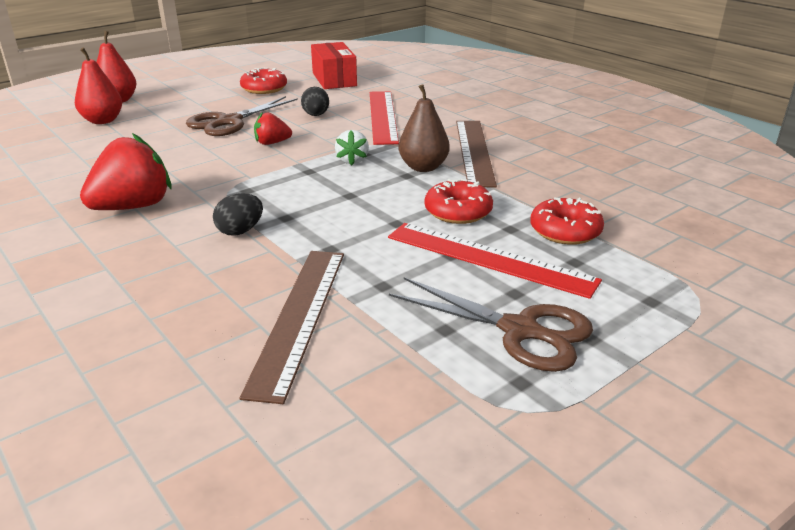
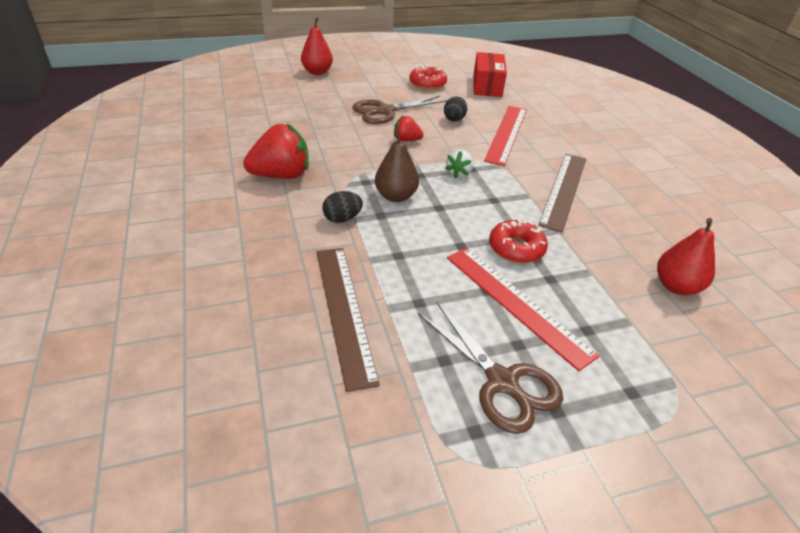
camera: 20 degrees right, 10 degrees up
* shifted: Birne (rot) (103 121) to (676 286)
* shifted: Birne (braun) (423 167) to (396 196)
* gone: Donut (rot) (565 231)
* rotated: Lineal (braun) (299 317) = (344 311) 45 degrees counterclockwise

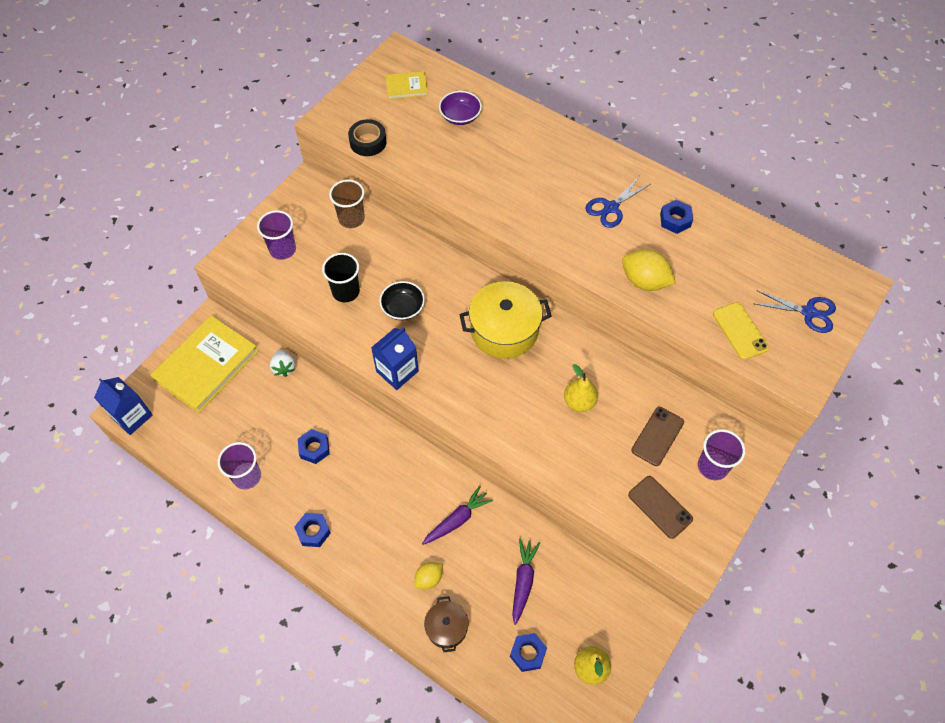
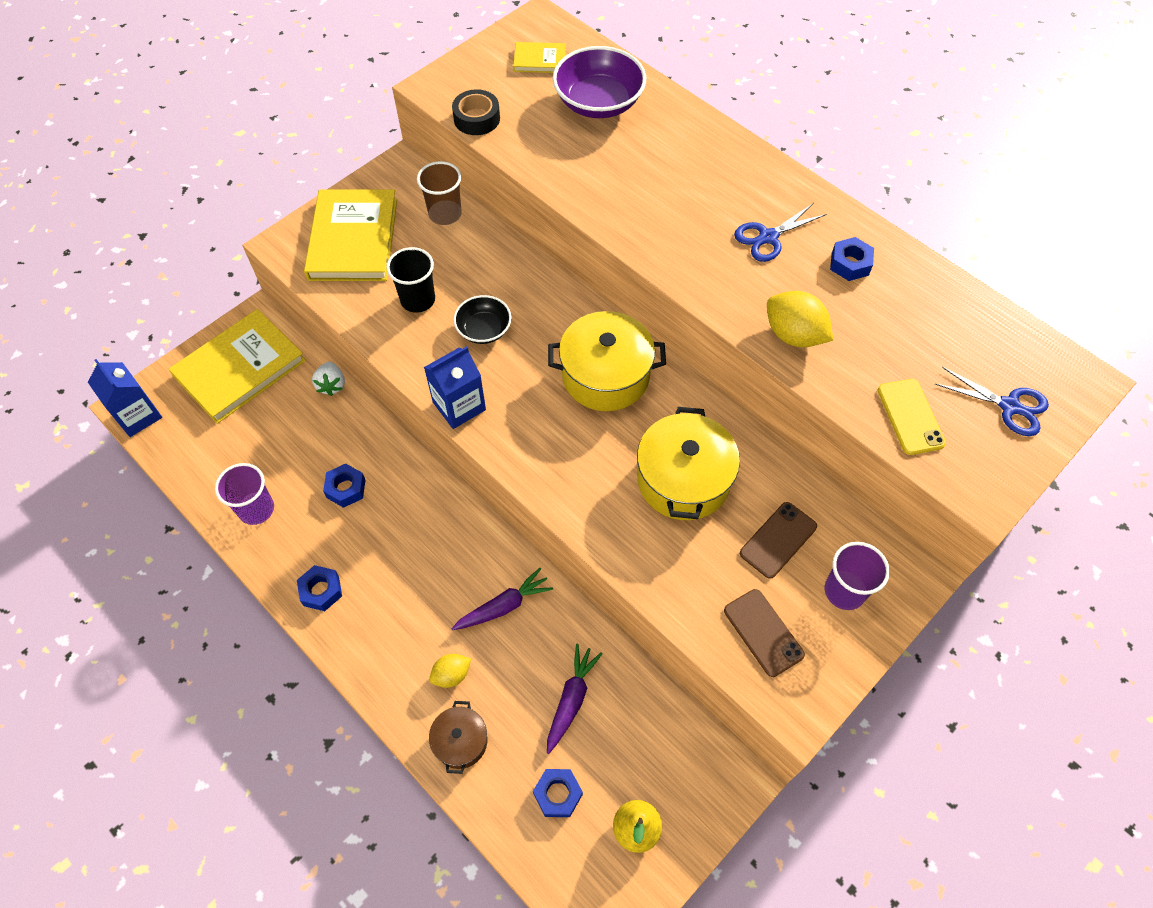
camera: 10 degrees right, 0 degrees up
* scaled: Schüssel (lila) (460 116) = (598 103) x1.69
* swapped: Becher (lila) (283 249) to Buch (gelb) (353 239)
* swapped: Birne (gelb) (579 402) to Kochtopf (gelb) (683 480)

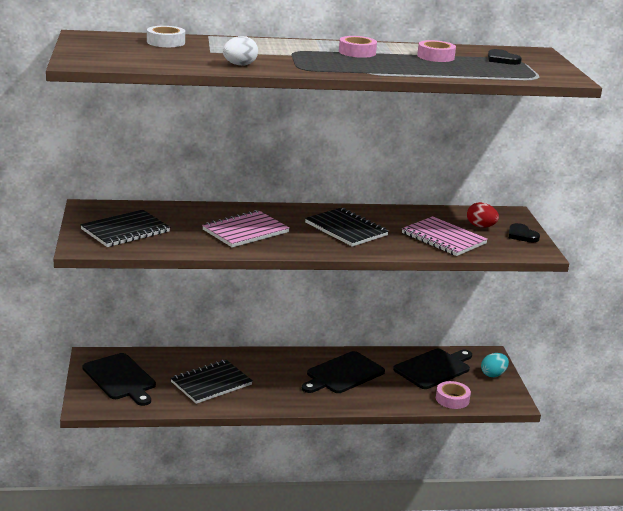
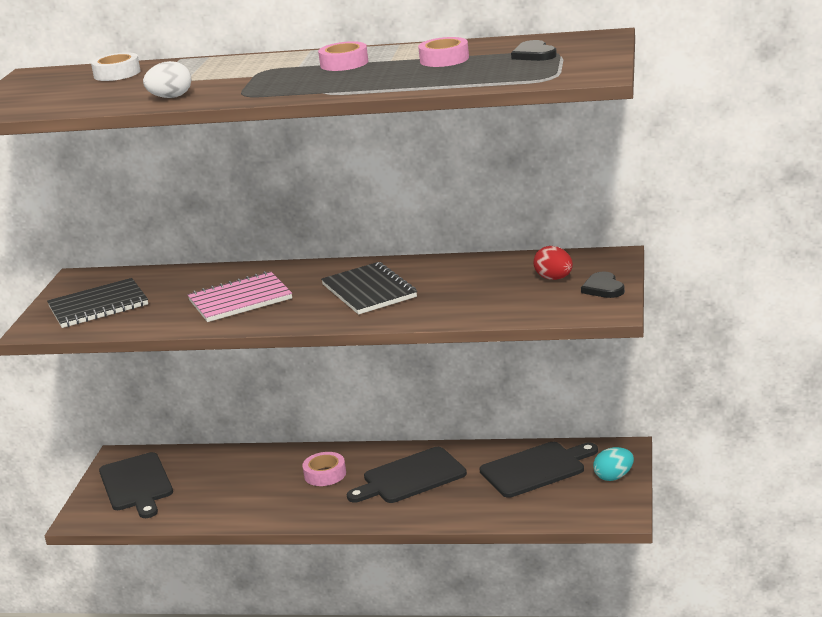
camera: 20 degrees right, 0 degrees up
* gone: Notizbuch (rosa) (443 238)
* gone: Notizbuch (schwarz) (211 383)
* shifted: Klebeband (rosa) (452 399) to (325 474)

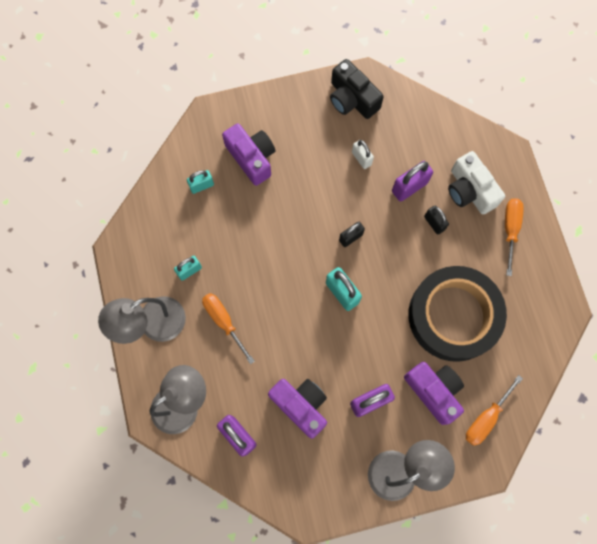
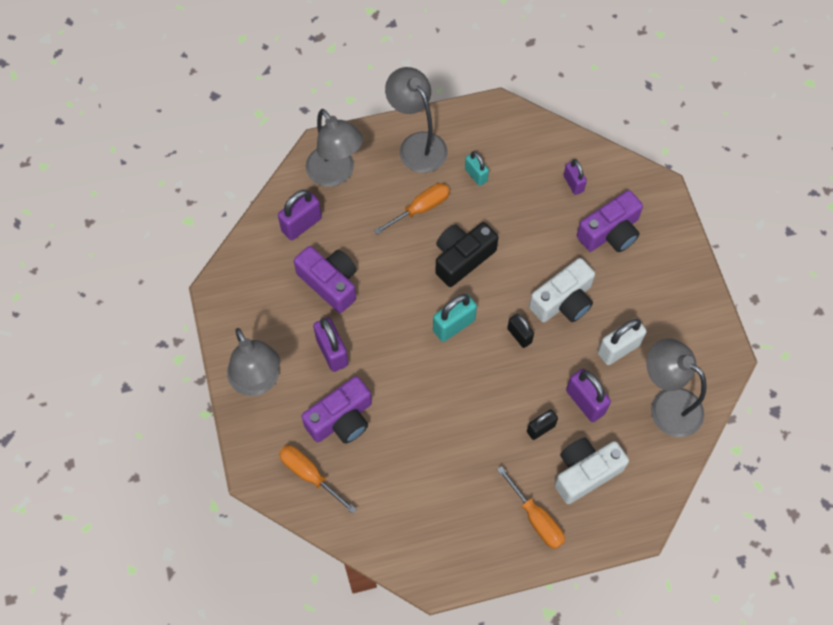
camera: 90 degrees right, 10 degrees down
* shifted: Kamera (schwarz) (352 99) to (462 258)
* scaled: Vorhängeschloss (weiß) (361 158) = (618 349) x1.54
* repainted: Vorhängeschloss (türkis) (201 186) to Vorhängeschloss (lila) (573 183)
* rotated: Schraubenzieher (orange) (510 230) = (536 518) 45 degrees clockwise
* gone: Klebeband (schwarz) (453 316)
* rotated: Kamera (lila) (301 405) = (330 283) 90 degrees counterclockwise
* new: Kamera (weiß) (563 301)
* new: Lampe (grau) (667 404)

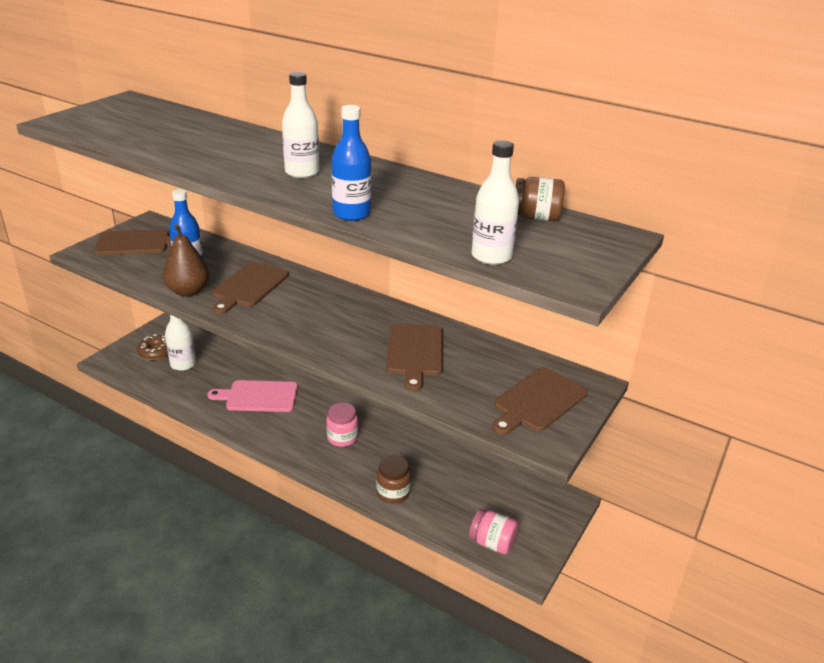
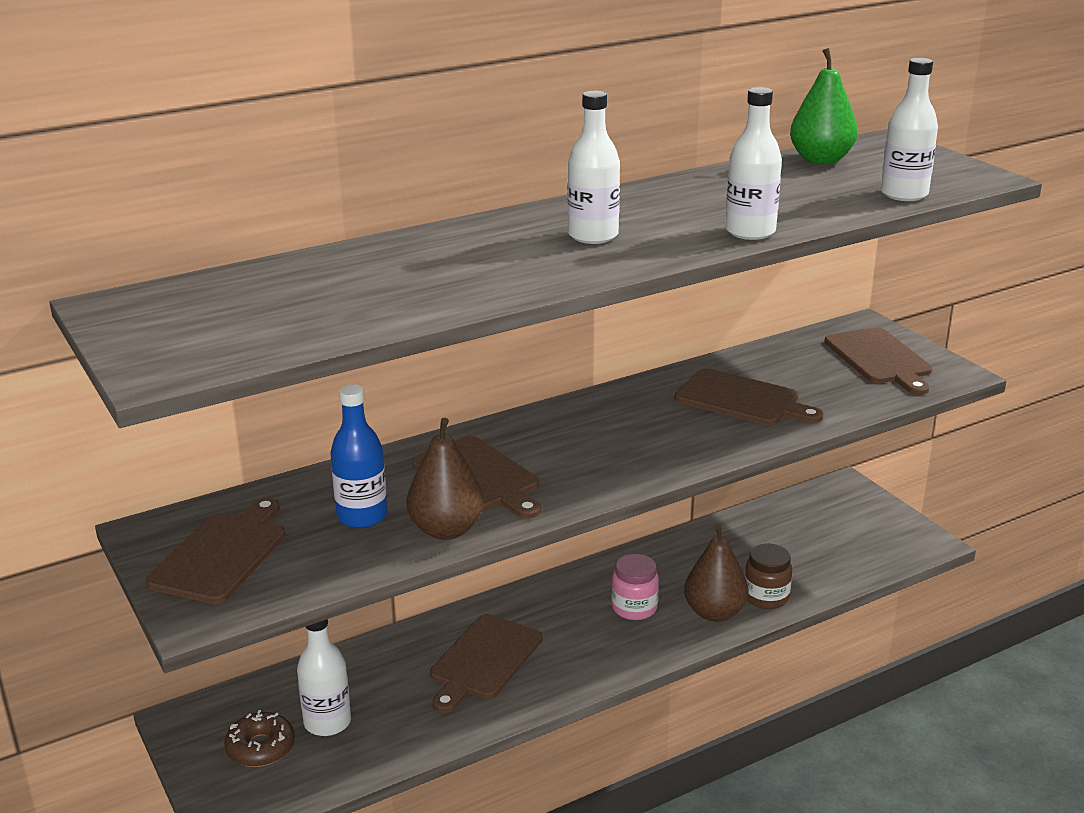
camera: 60 degrees left, 5 degrees down
* repainted: Flasche (blau) (351 214) to Flasche (weiß) (750 232)
* swapped: Einmachglas (braun) (536 217) to Birne (grün) (821 160)
* repainted: Schneidebrett (rosa) (258 396) to Schneidebrett (braun) (483 660)
* gone: Einmachglas (rosa) (492 543)
* new: Birne (braun) (714 612)

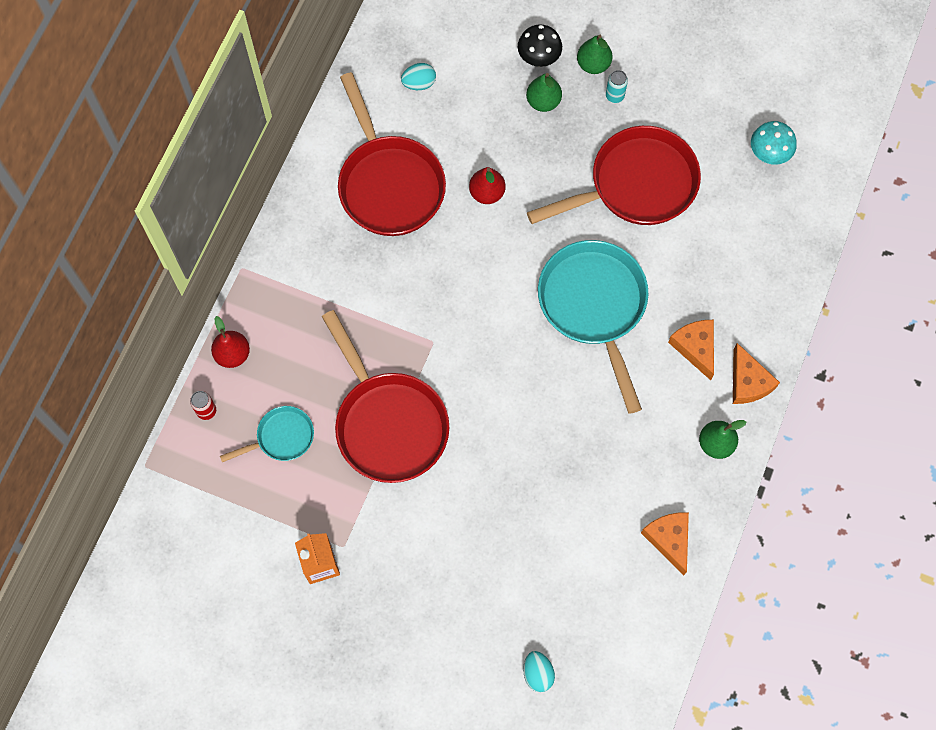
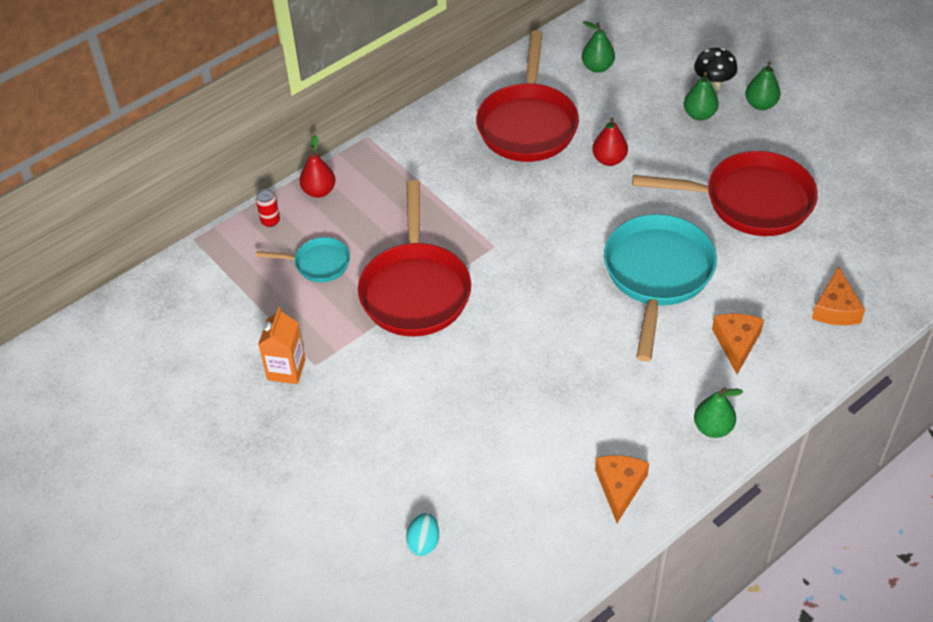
camera: 30 degrees right, 20 degrees down
* swapped: Ei (türkis) (419 83) to Birne (grün) (597 67)
* gone: Dose (türkis) (614 96)
* gone: Pilz (türkis) (768 155)
* shifted: Käse (orange) (748 382) to (835 308)

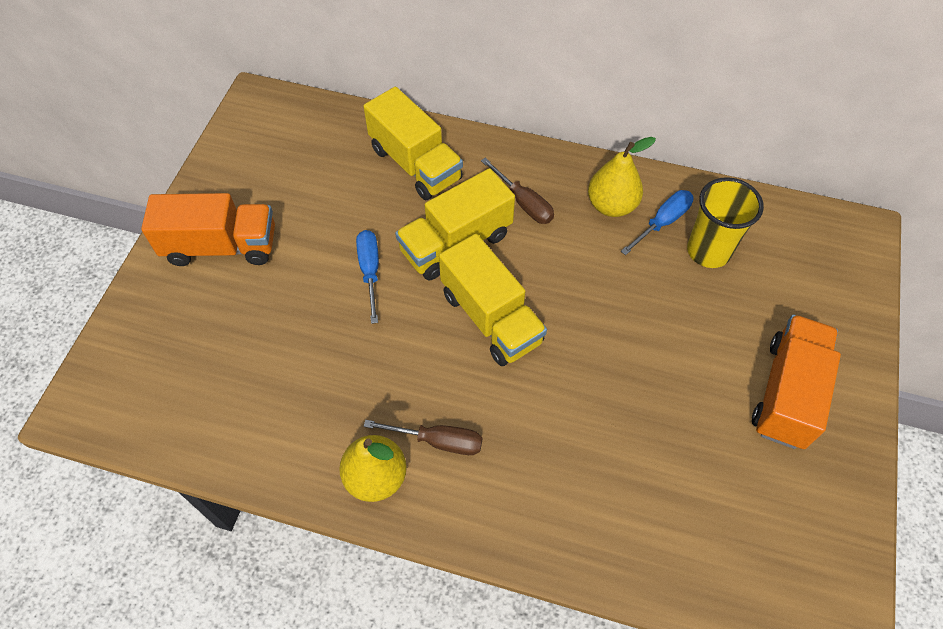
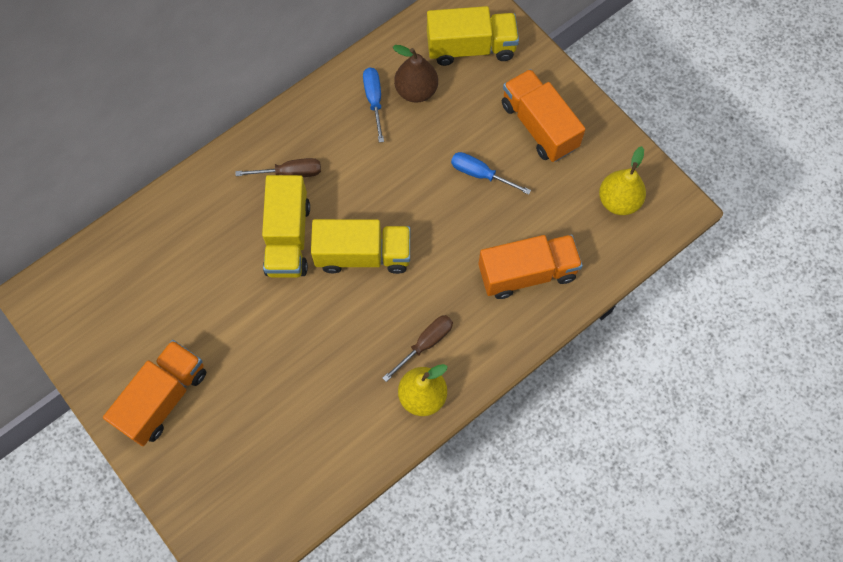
camera: 55 degrees left, 10 degrees up
* shifted: Lastwagen (gelb) (415 164) to (471 48)
* shifted: Birne (gelb) (611 205) to (618 201)
* swapped: Becher (gelb) (708 251) to Birne (braun) (416 91)
* shifted: Schraubenzieher (blau) (370 271) to (480 174)
* new: Lastwagen (orange) (527 273)

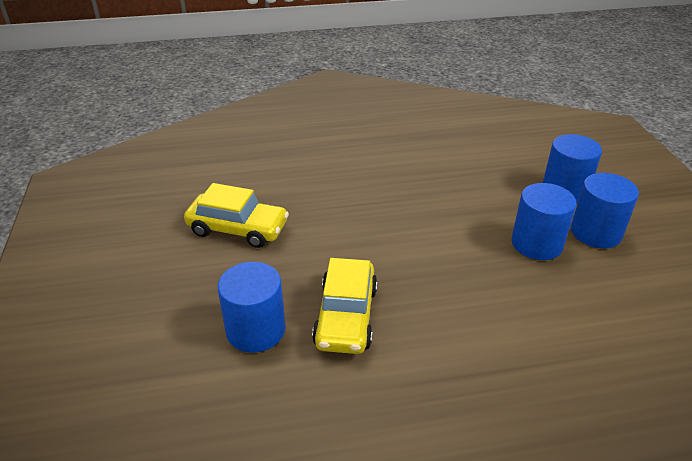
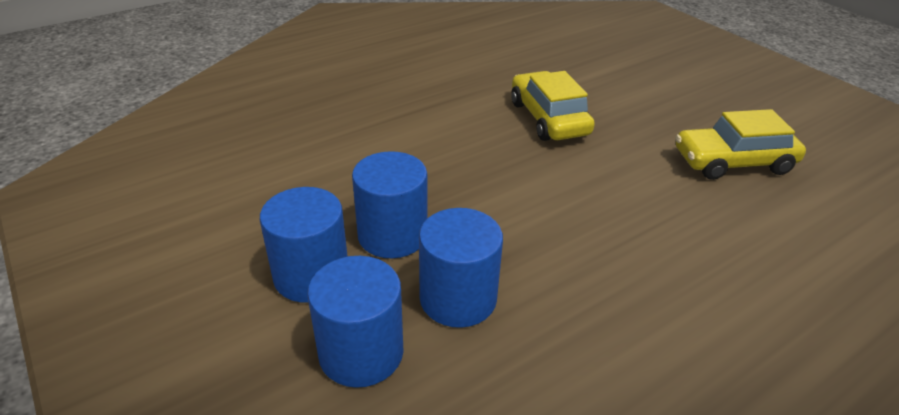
camera: 155 degrees right, 0 degrees up
* shifted: Vollzylinder (blau) (255 330) to (458 298)

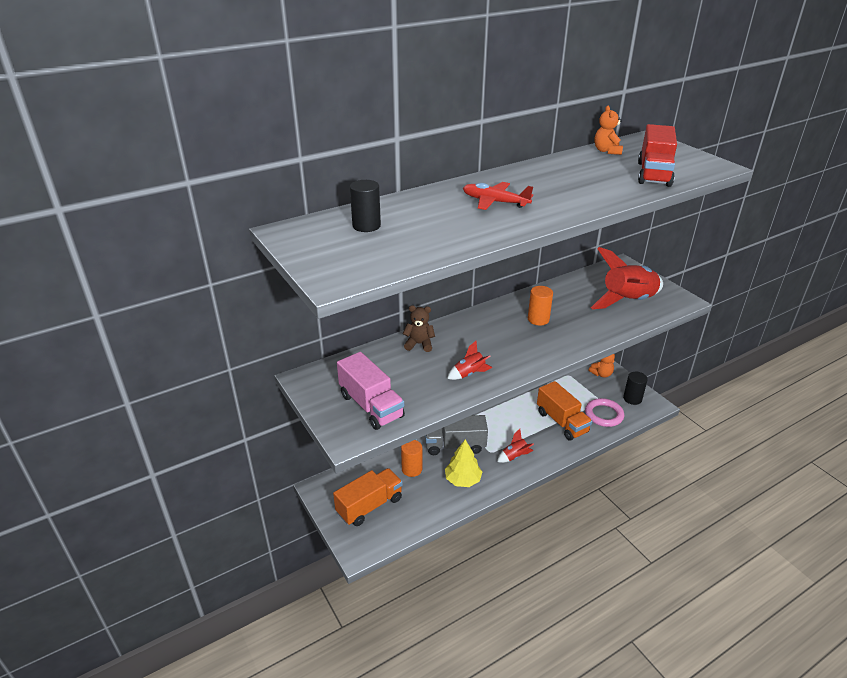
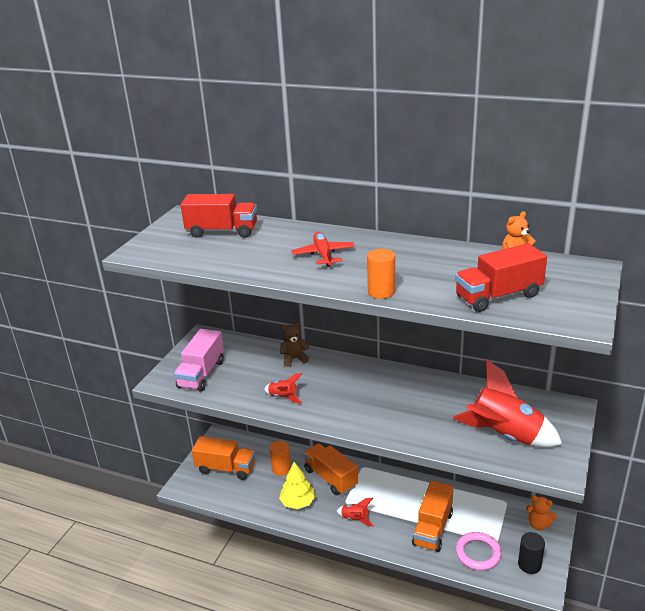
camera: 55 degrees right, 5 degrees down
* swapped: Vollzylinder (schwarz) (366 226) to Lastwagen (rot) (222 231)
* shifted: Vollzylinder (orange) (538 319) to (381 292)
* rotated: Teddybär (braun) (419 344) = (294 359) 75 degrees counterclockwise
* repainted: Lastwagen (grau) (455 445) to Lastwagen (orange) (330 478)

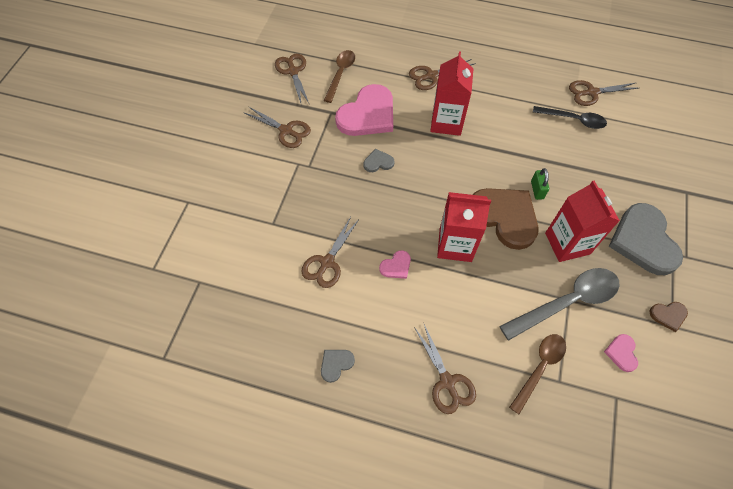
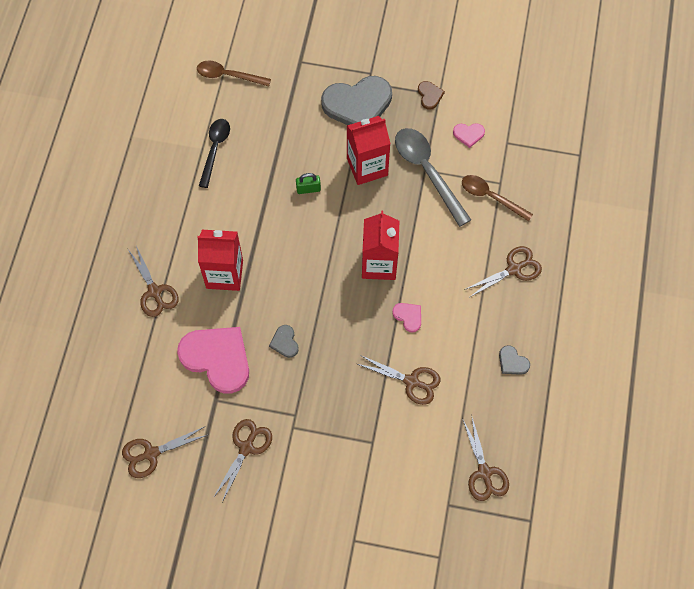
camera: 95 degrees left, 5 degrees up
* shifted: Löffel (braun) (340 74) to (228 75)
* shifted: Schere (braun) (592 92) to (484 472)
* gone: Herz (braun) (504 217)

